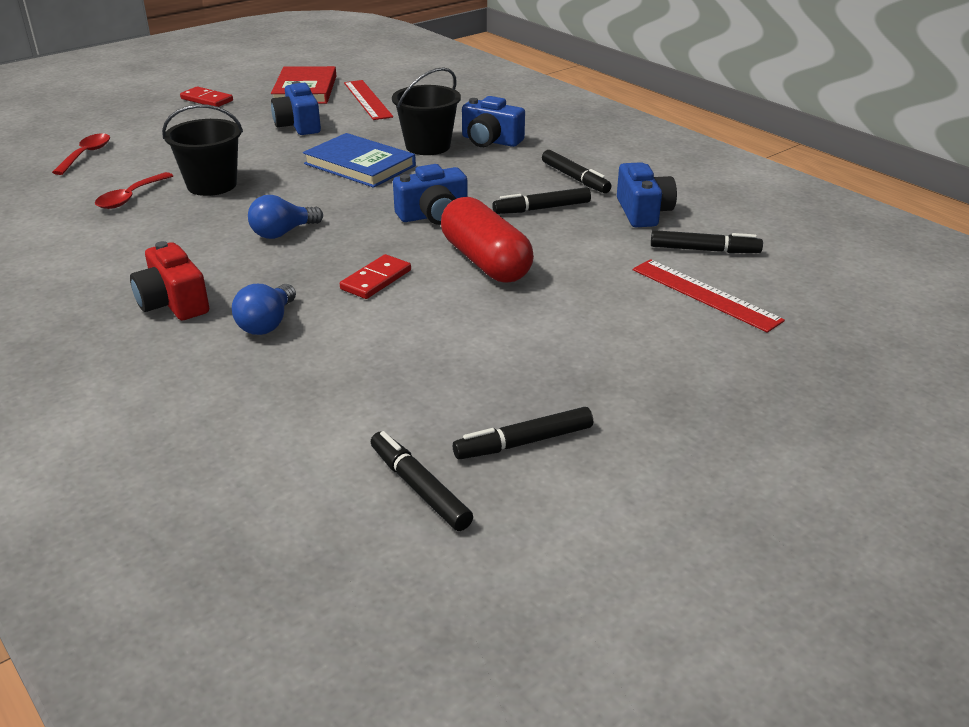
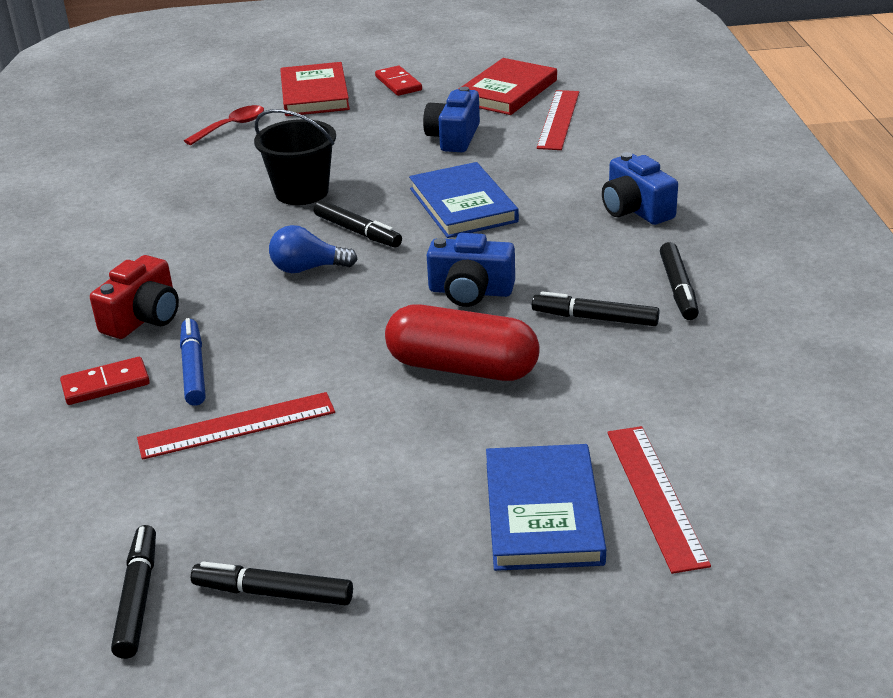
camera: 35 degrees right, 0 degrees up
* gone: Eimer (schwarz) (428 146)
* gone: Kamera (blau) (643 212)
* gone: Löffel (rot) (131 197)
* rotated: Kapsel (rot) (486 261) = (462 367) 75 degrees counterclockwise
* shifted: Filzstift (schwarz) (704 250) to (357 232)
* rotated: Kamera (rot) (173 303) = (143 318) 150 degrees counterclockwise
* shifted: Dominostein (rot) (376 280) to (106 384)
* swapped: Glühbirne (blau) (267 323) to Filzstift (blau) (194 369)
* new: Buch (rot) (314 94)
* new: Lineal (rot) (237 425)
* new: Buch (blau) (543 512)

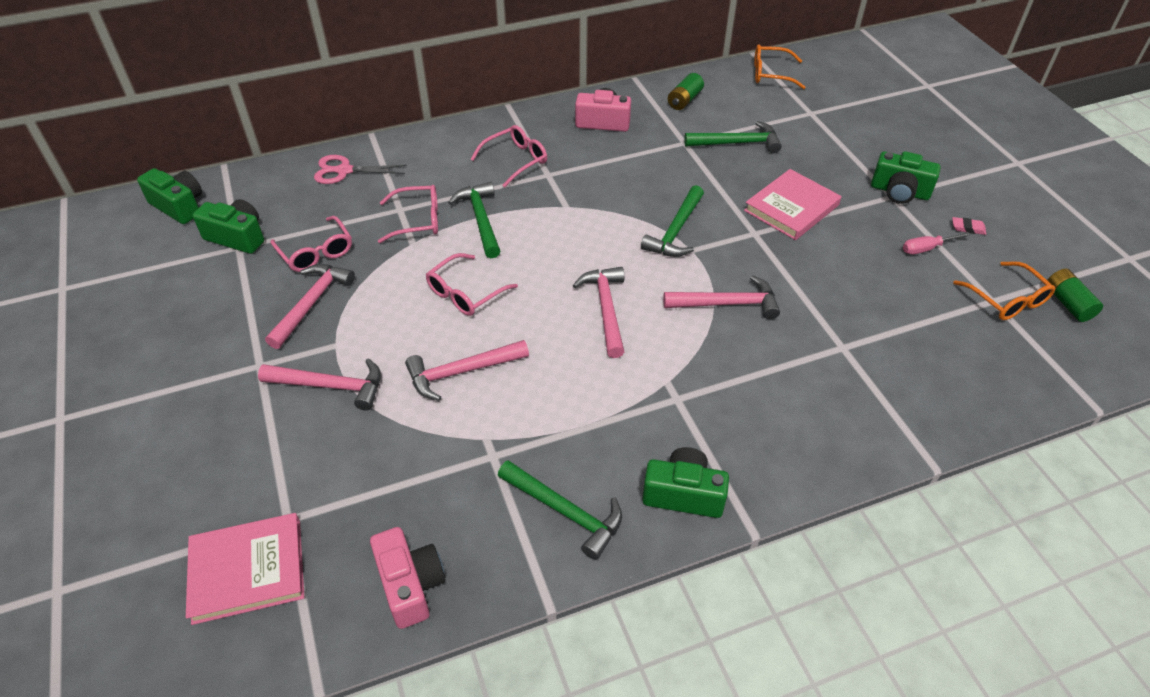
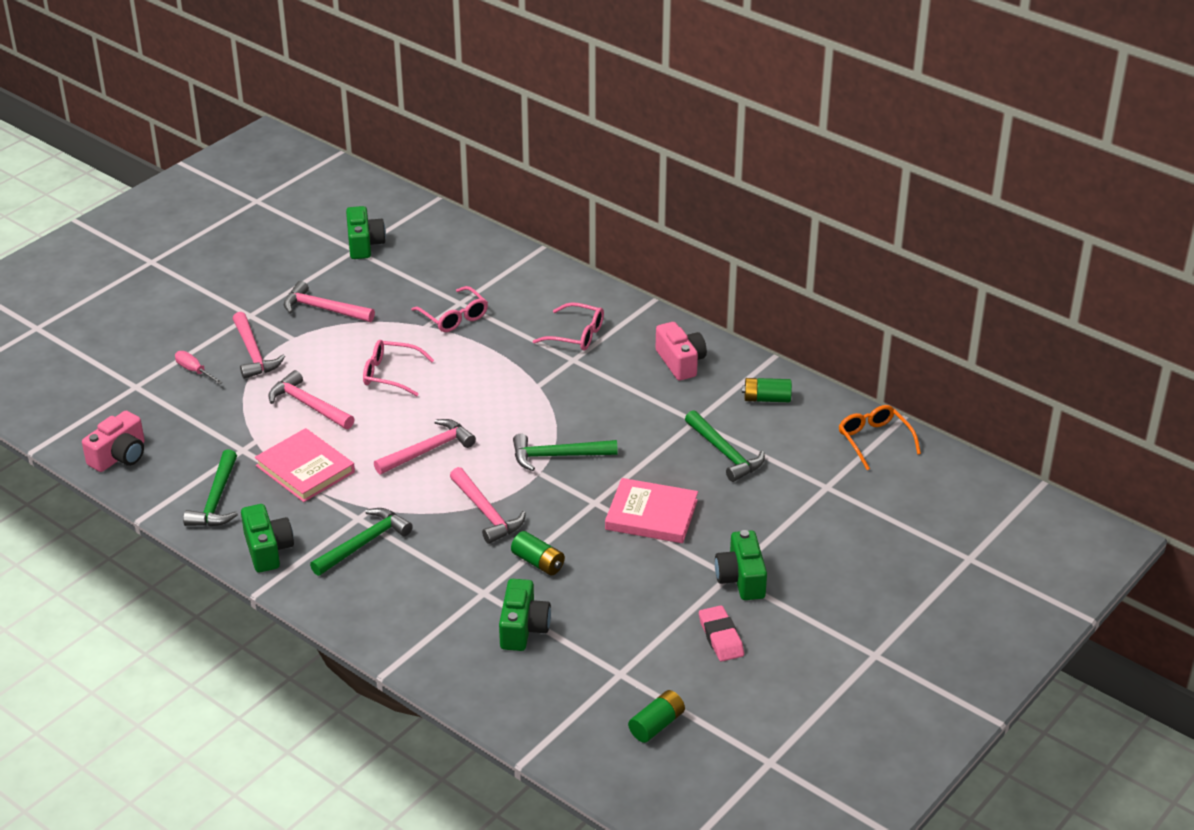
camera: 60 degrees right, 10 degrees down
* gone: Schere (rosa) (343 171)
* shifted: Kamera (grün) (179 206) to (523 628)
* shifted: Hammer (grün) (480 220) to (363 543)
* gone: Brille (rosa) (316 252)
* scaled: Radiergummi (rosa) (968 228) = (721 637) x1.69
* shifted: Schraubenzieher (rosa) (926 248) to (194 371)
* gone: Brille (orange) (1007 299)
* rotated: Hammer (rosa) (311 303) = (323 309) 150 degrees counterclockwise
* shifted: Buch (rosa) (248 570) to (305 469)
* new: Batterie (grün) (538 562)

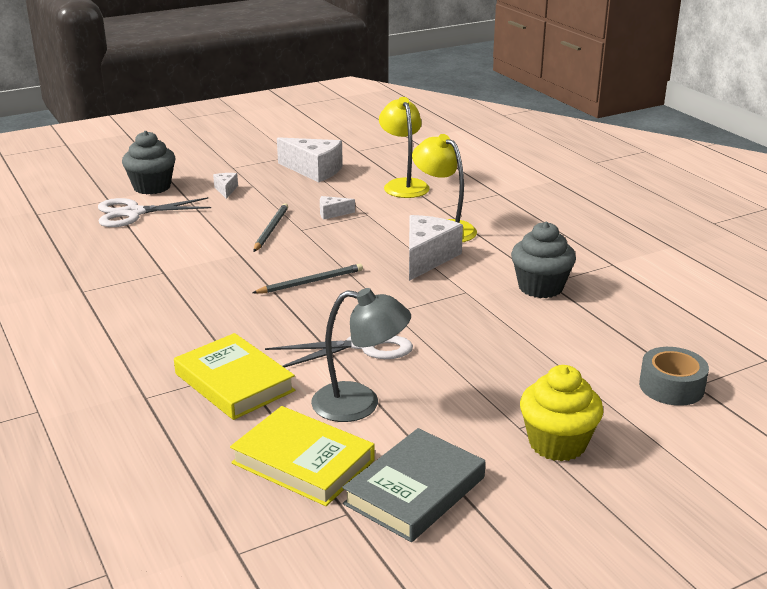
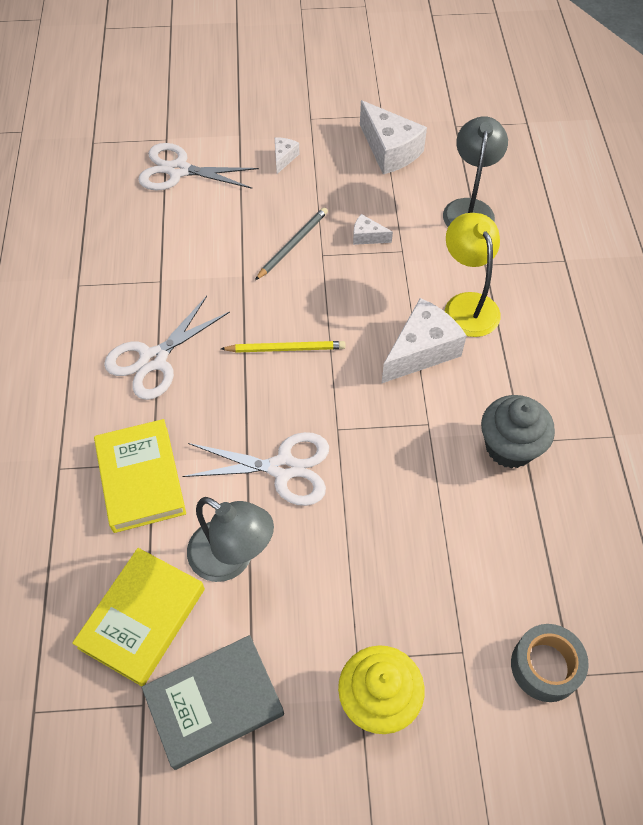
camera: 25 degrees right, 30 degrees up
* repainted: Lampe (gelb) (403 185) to Lampe (grau) (469 209)
* gone: Muffin (grau) (152 187)
* repainted: Bleistift (grau) (311 282) to Bleistift (gelb) (286 348)
* rotated: Buch (gelb) (303 461) = (142 618) 60 degrees clockwise
* new: Schere (weiß) (153 360)

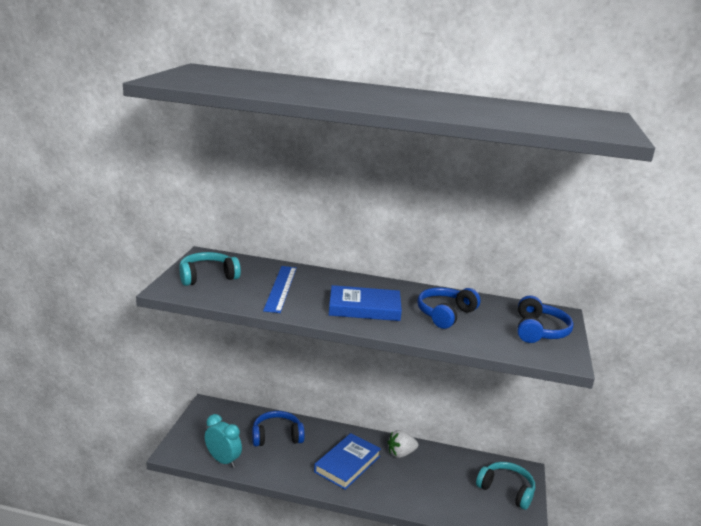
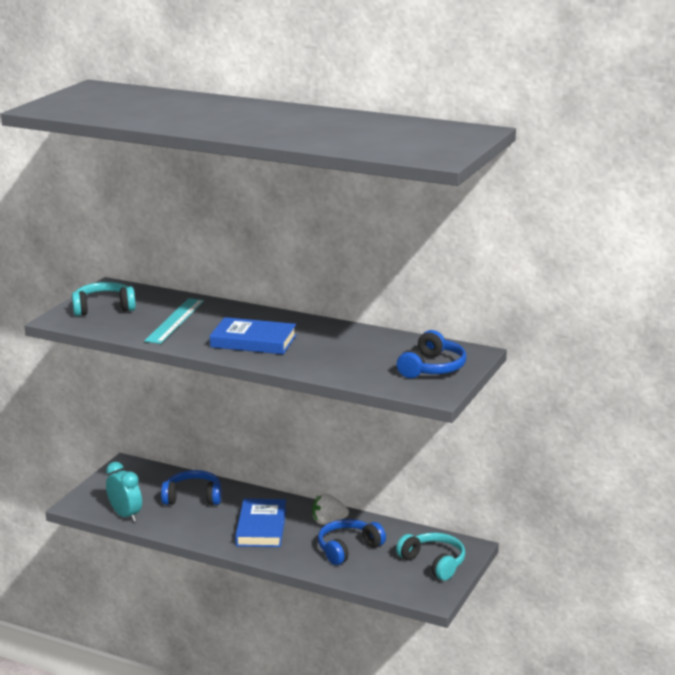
camera: 15 degrees right, 0 degrees up
* repainted: Lineal (blau) (280 288) to Lineal (türkis) (175 320)
* shifted: Kopfhörer (blau) (445 314) to (348 549)
* rotated: Buch (blau) (347 464) = (261 527) 45 degrees counterclockwise

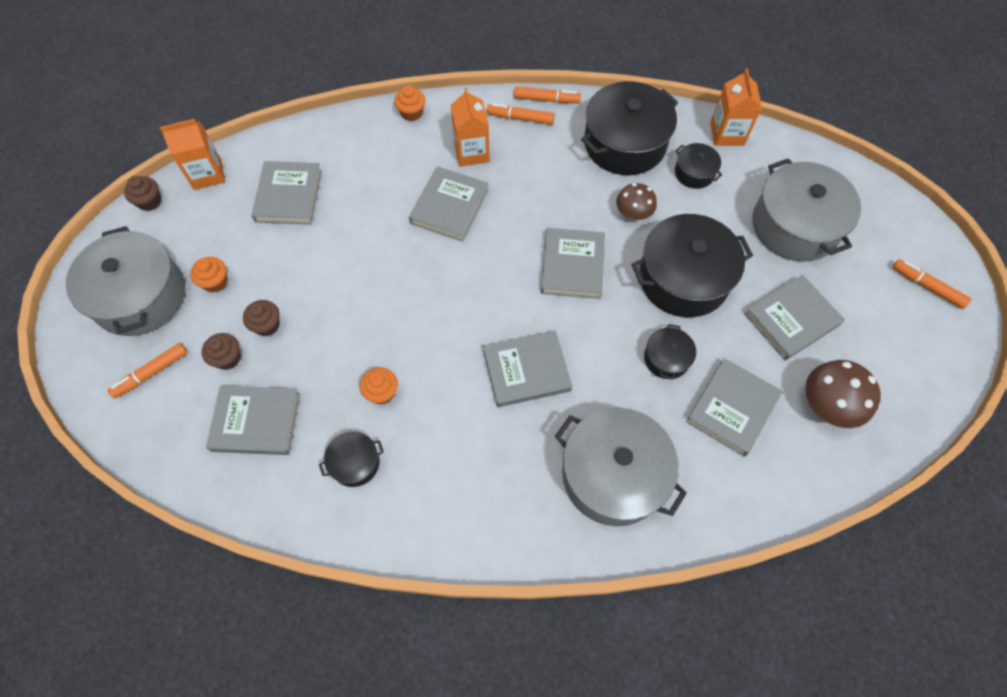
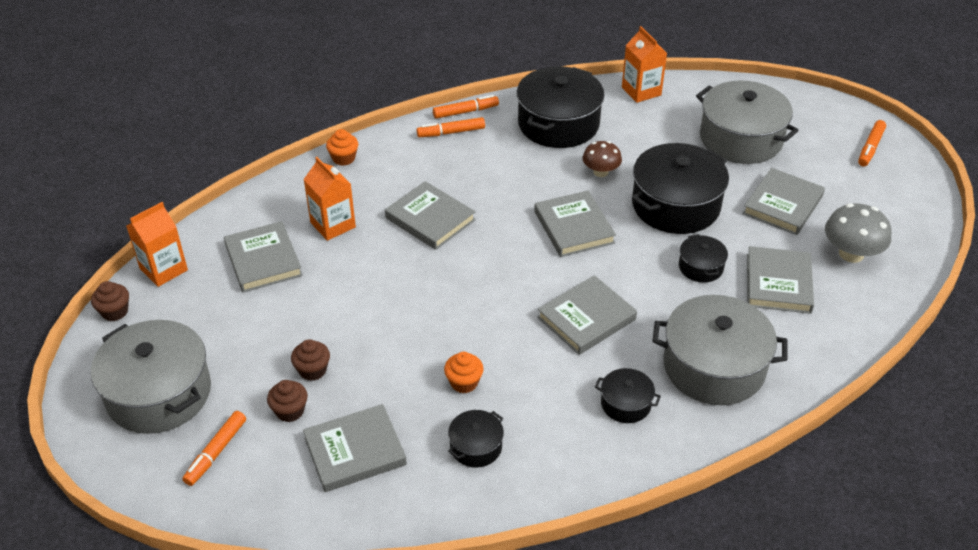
camera: 25 degrees left, 20 degrees down
* shifted: Getränkekarton (orange) (471 152) to (333 225)
* shifted: Kochtopf (schwarz) (694 173) to (626 404)
* rotated: Buch (grau) (449 206) = (430 219) 45 degrees counterclockwise
* gone: Muffin (orange) (215 282)
* rotated: Filzstift (orange) (927 287) = (870 148) 75 degrees counterclockwise
* repainted: Pilz (braun) (828 405) to Pilz (grau) (851 254)

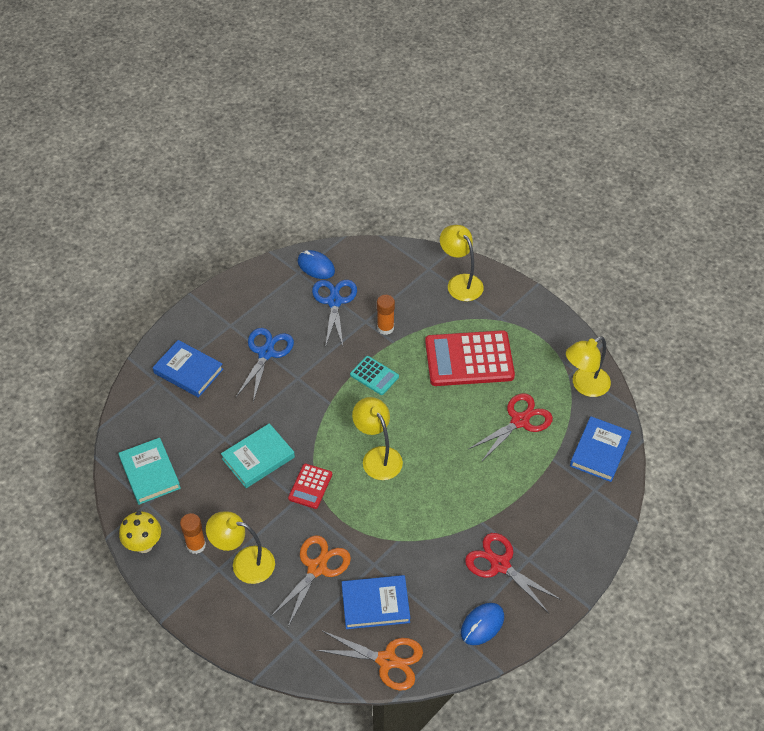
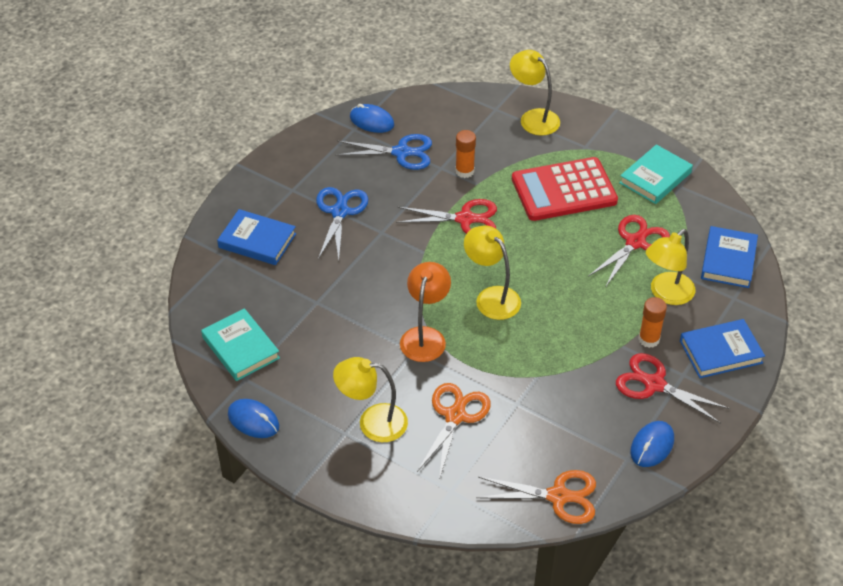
camera: 10 degrees left, 5 degrees down
* rotated: Schere (blau) (334 301) = (401 152) 105 degrees clockwise
* shifted: Lampe (gelb) (584 386) to (666 294)
* swapped: Taschenrechner (türkis) (374 376) to Schere (rot) (465 219)
* shifted: Buch (türkis) (258 458) to (655 177)
* swapped: Taschenrechner (rot) (310 486) to Lampe (orange) (425 336)
* swapped: Pilz (gelb) (144 545) to Computermaus (blau) (253 420)
* shifted: Klebestift (orange) (196 545) to (649 339)
* shifted: Buch (blau) (375 604) to (721 352)

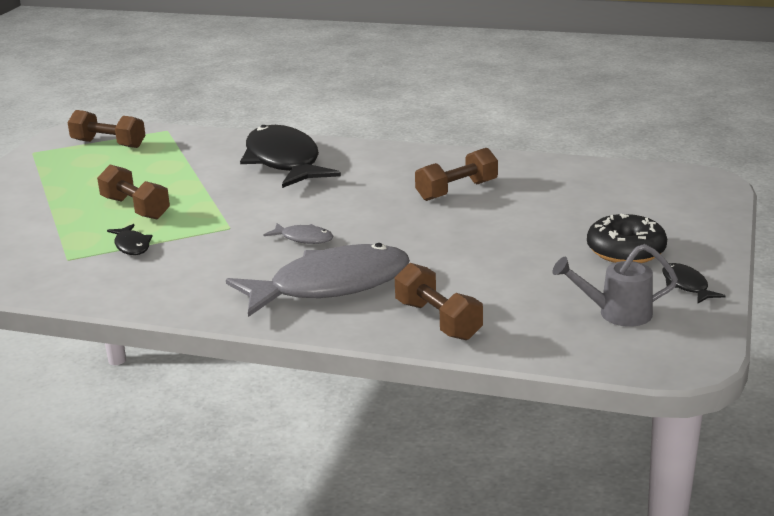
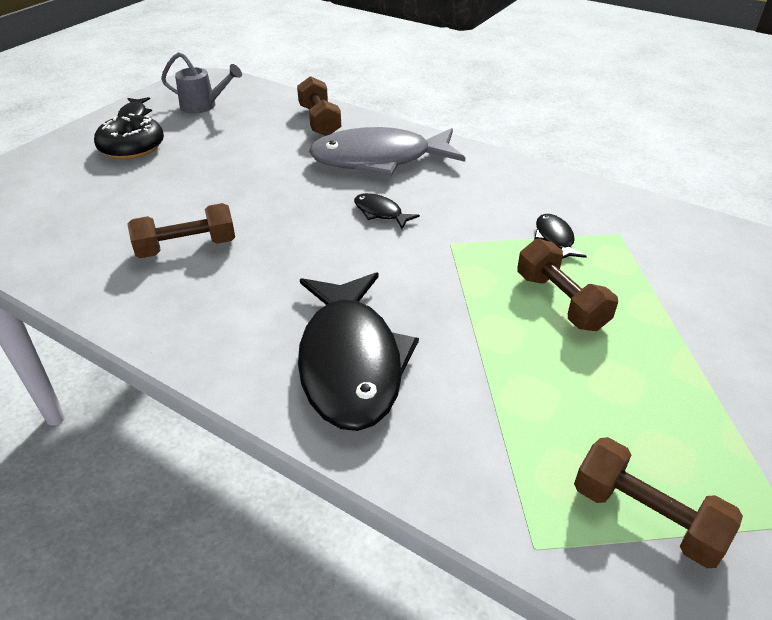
camera: 165 degrees left, 15 degrees up
* repainted: Fisch (grau) (304 238) to Fisch (schwarz) (380 213)

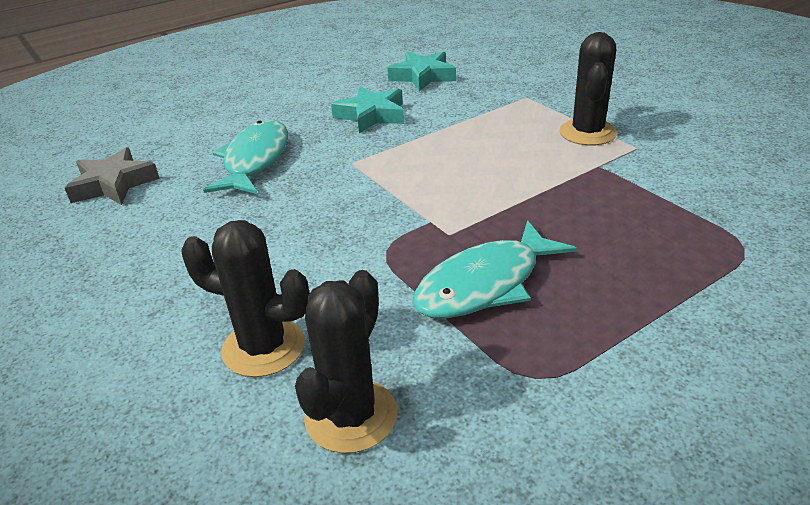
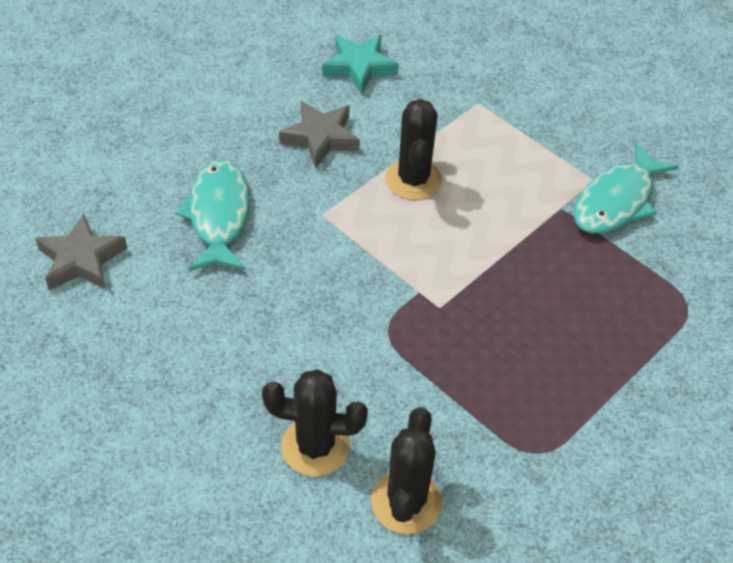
camera: 15 degrees left, 15 degrees up
* shifted: Kaktus (schwarz) (587 133) to (413 180)
* repainted: Stern (türkis) (371 115) to Stern (grau) (320 138)
* shifted: Fisch (türkis) (485 284) to (617 201)

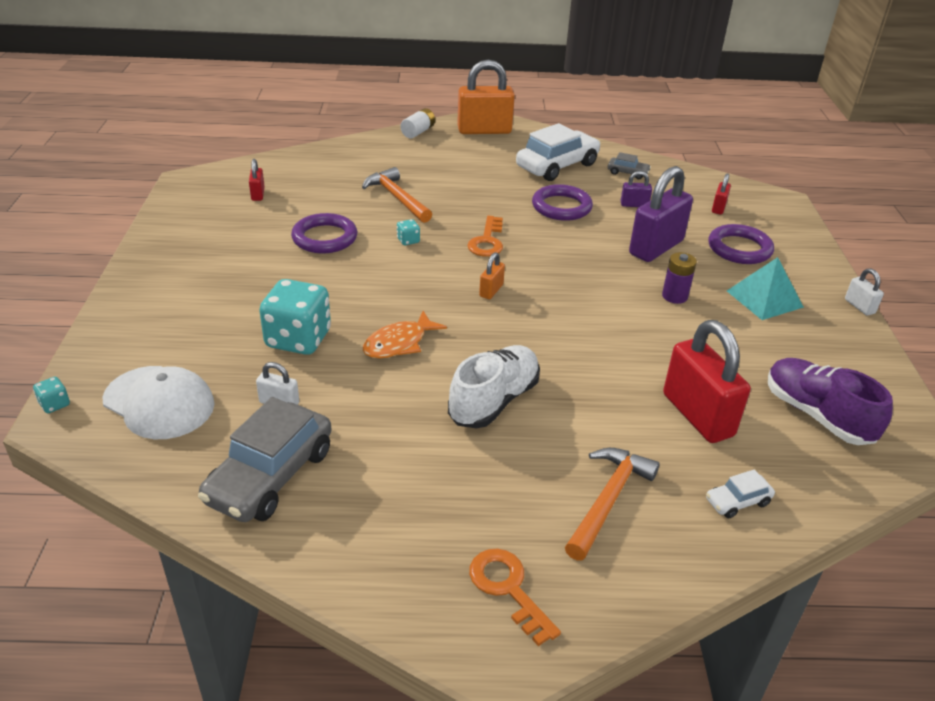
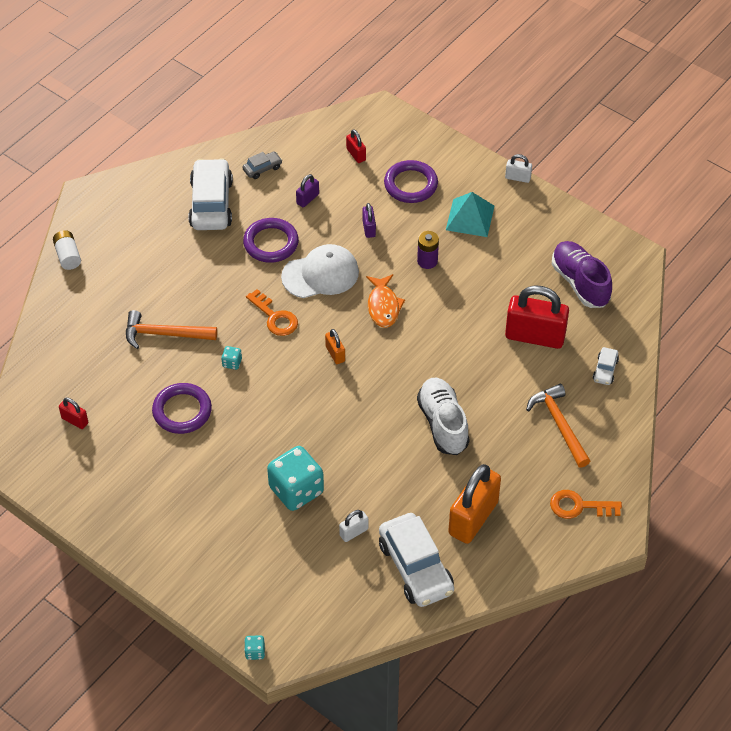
camera: 50 degrees left, 15 degrees up
* shifted: Vorhängeschloss (orange) (484 130) to (473 518)
* scaled: Vorhängeschloss (lila) (656 247) = (369 228) x0.46
* shifted: Fisch (orange) (399 343) to (383 306)
* rotated: Schuh (lila) (816 415) = (580 283) 60 degrees clockwise
* shifted: Kappe (weiß) (159 402) to (320 274)
* repainted: Auto (grau) (270 476) to Auto (weiß) (416 567)

